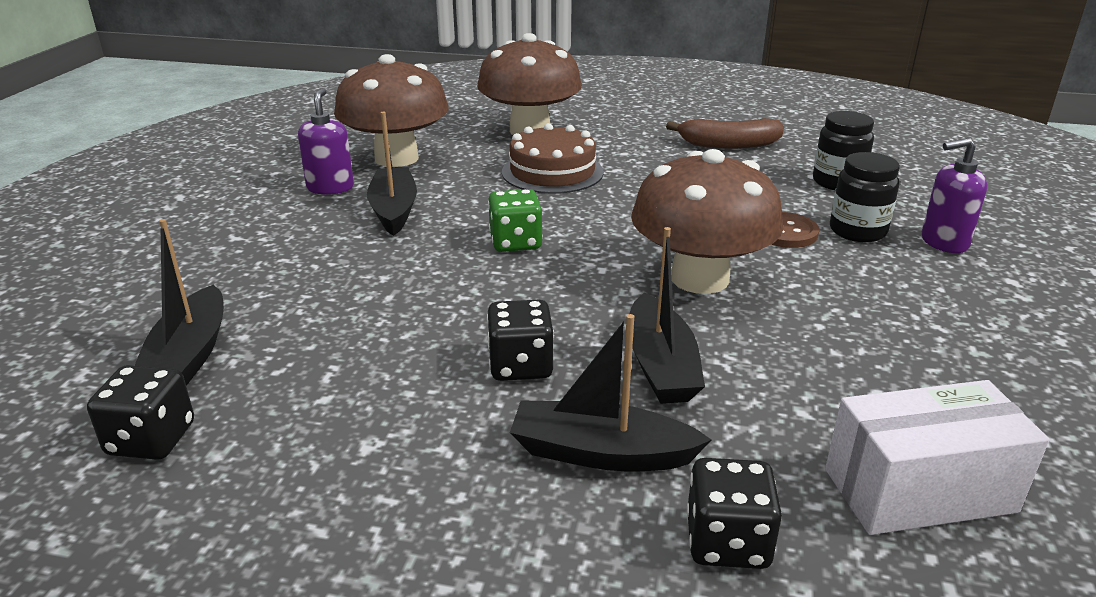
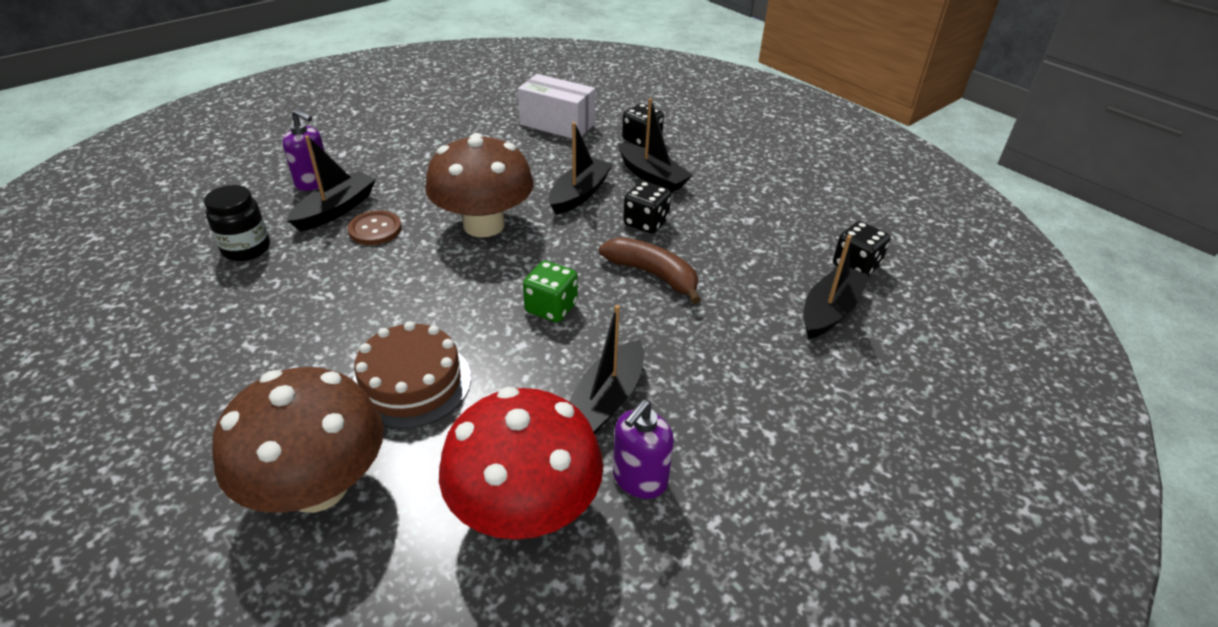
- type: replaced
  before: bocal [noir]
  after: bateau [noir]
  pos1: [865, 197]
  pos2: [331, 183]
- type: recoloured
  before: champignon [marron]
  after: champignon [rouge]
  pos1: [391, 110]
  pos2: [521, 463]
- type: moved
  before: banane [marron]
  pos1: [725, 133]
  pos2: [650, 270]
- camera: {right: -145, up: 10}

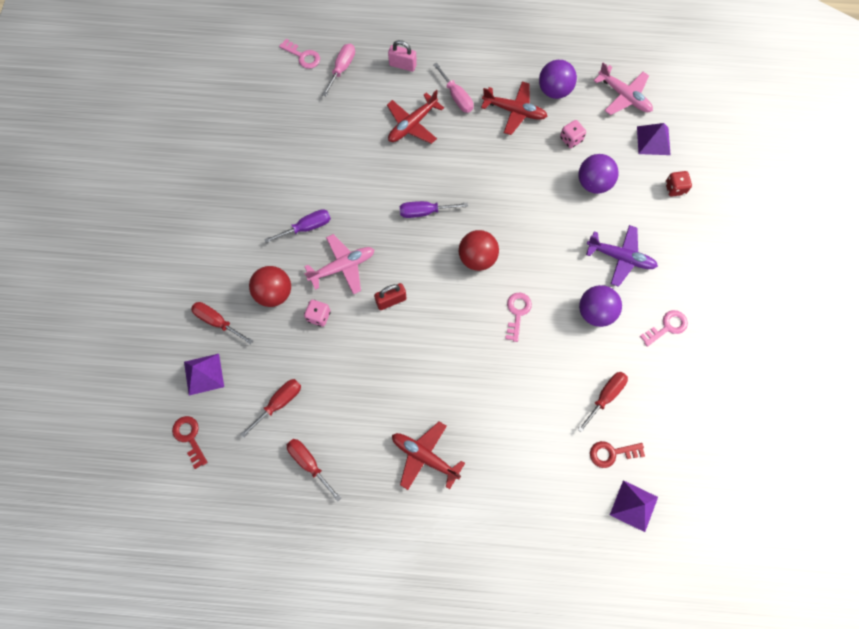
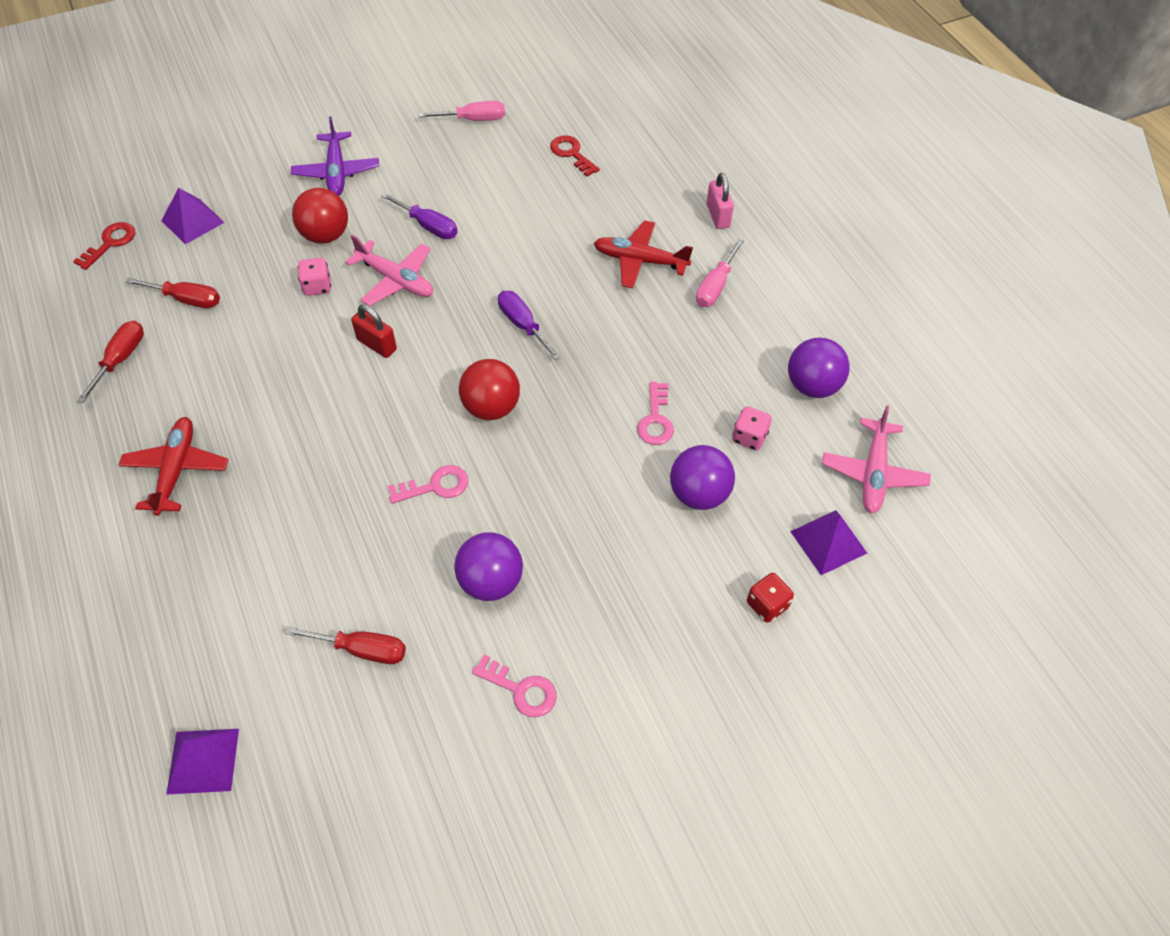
- type: moved
  before: avion [violet]
  pos1: [622, 256]
  pos2: [335, 156]
- type: moved
  before: tournevis [rose]
  pos1: [338, 70]
  pos2: [462, 111]
- type: moved
  before: clé [rouge]
  pos1: [617, 454]
  pos2: [575, 156]
- type: moved
  before: clé [rose]
  pos1: [299, 54]
  pos2: [655, 413]
- type: removed
  before: tournevis [rouge]
  pos1: [222, 323]
- type: removed
  before: avion [rouge]
  pos1: [514, 108]
- camera: {right: 60, up: -15}

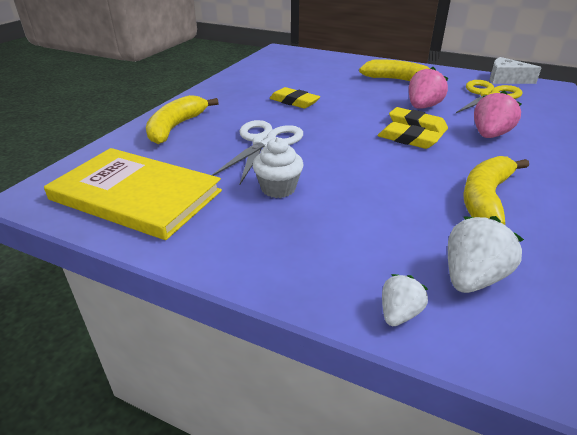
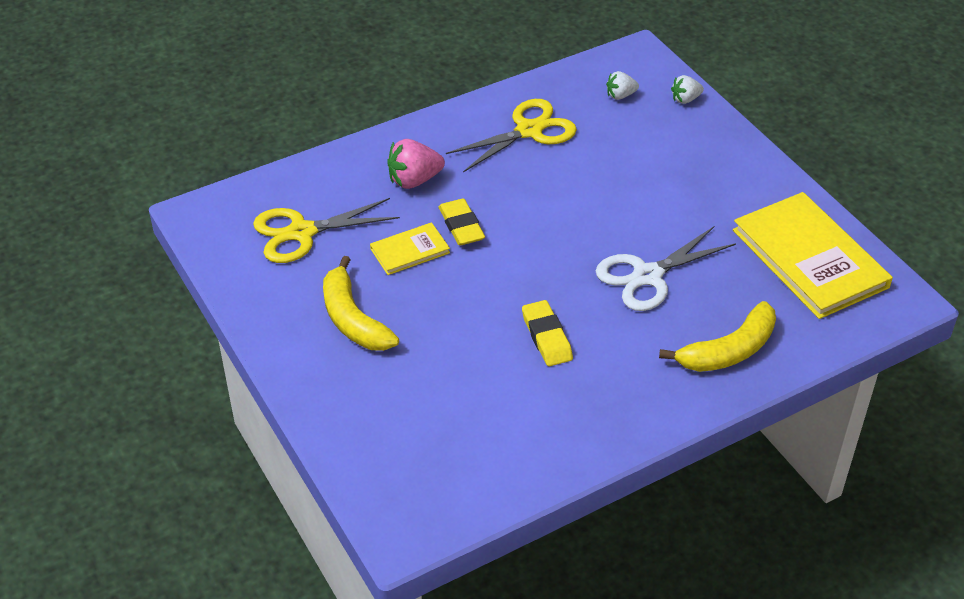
- type: replaced
  before: fraise [rose]
  after: livre [jaune]
  pos1: [428, 88]
  pos2: [410, 248]
- type: replaced
  before: banane [jaune]
  after: ciseaux [jaune]
  pos1: [496, 190]
  pos2: [511, 135]
- type: resized
  before: fraise [blanc]
  pos1: [486, 254]
  pos2: [622, 85]
  scale: 0.6
- type: removed
  before: muffin [blanc]
  pos1: [278, 167]
- type: removed
  before: gomme [jaune]
  pos1: [410, 135]
- type: removed
  before: fromage [blanc]
  pos1: [516, 70]
- camera: {right: -145, up: 10}

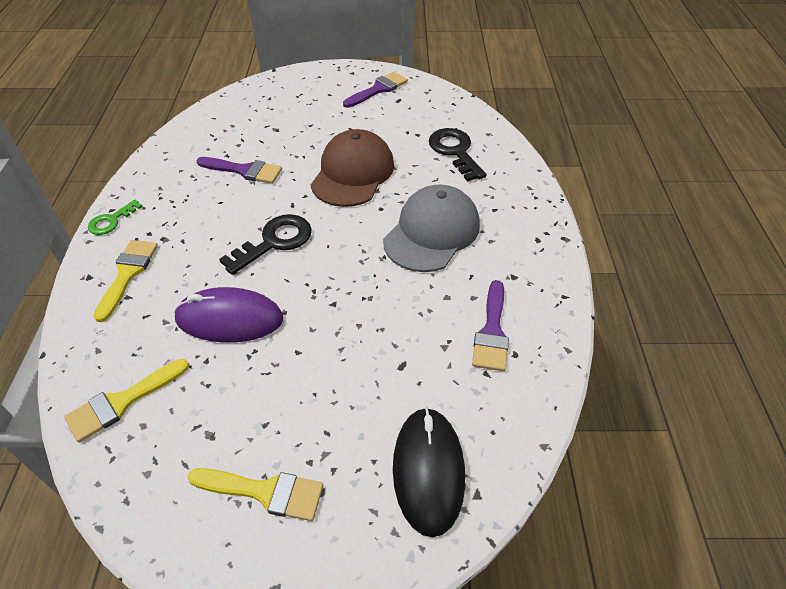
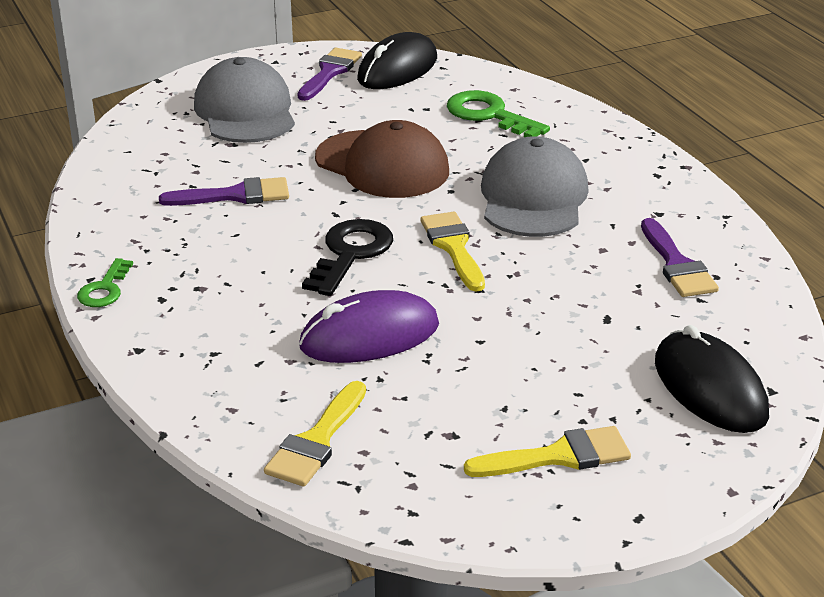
- type: added
  after: casquette [gris]
  pos2: [244, 100]
- type: turned
  before: casquette [marron]
  pos1: [352, 168]
  pos2: [382, 159]
  turn: 135
- type: added
  after: souris [noir]
  pos2: [397, 60]
- type: moved
  before: pinceau [jaune]
  pos1: [125, 281]
  pos2: [453, 252]
- type: recoloured
  before: clé [noir]
  after: clé [vert]
  pos1: [457, 155]
  pos2: [498, 113]
- camera: {right: -25, up: -15}

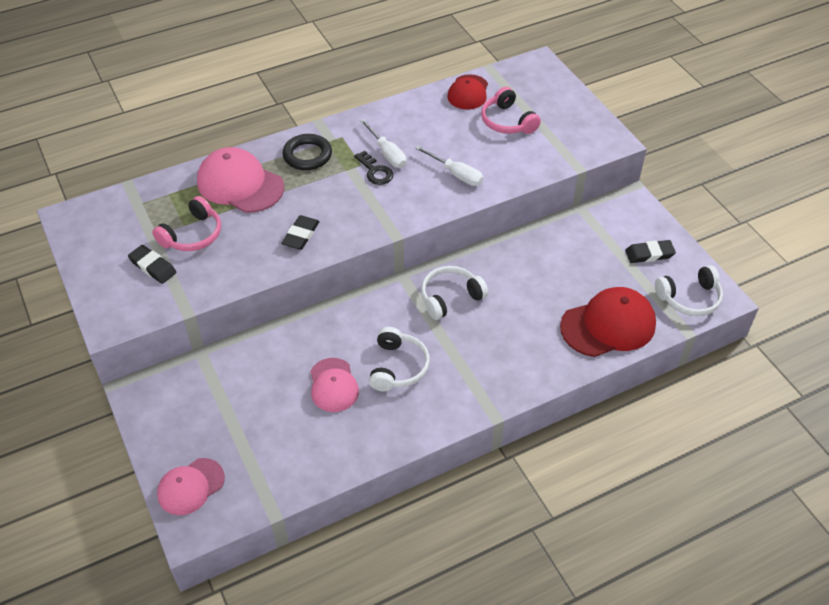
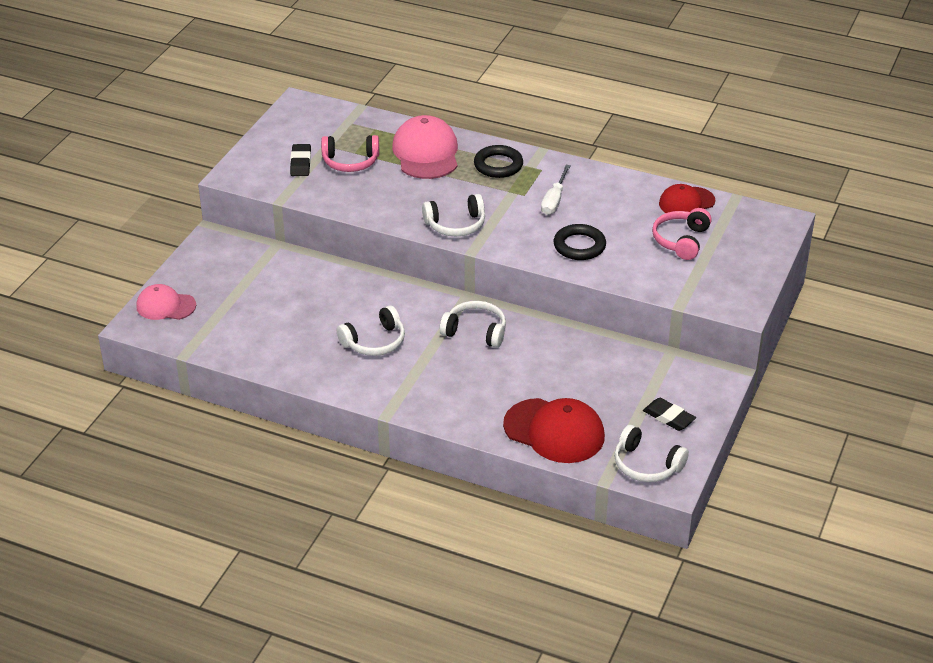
- type: added
  after: casque audio [blanc]
  pos2: [453, 215]
- type: replaced
  before: tournevis [blanc]
  after: anneau [noir]
  pos1: [449, 166]
  pos2: [580, 242]
- type: removed
  before: gomme [noir]
  pos1: [300, 232]
- type: removed
  before: casquette [rose]
  pos1: [334, 385]
- type: removed
  before: clé [noir]
  pos1: [373, 168]
- camera: {right: 50, up: -10}

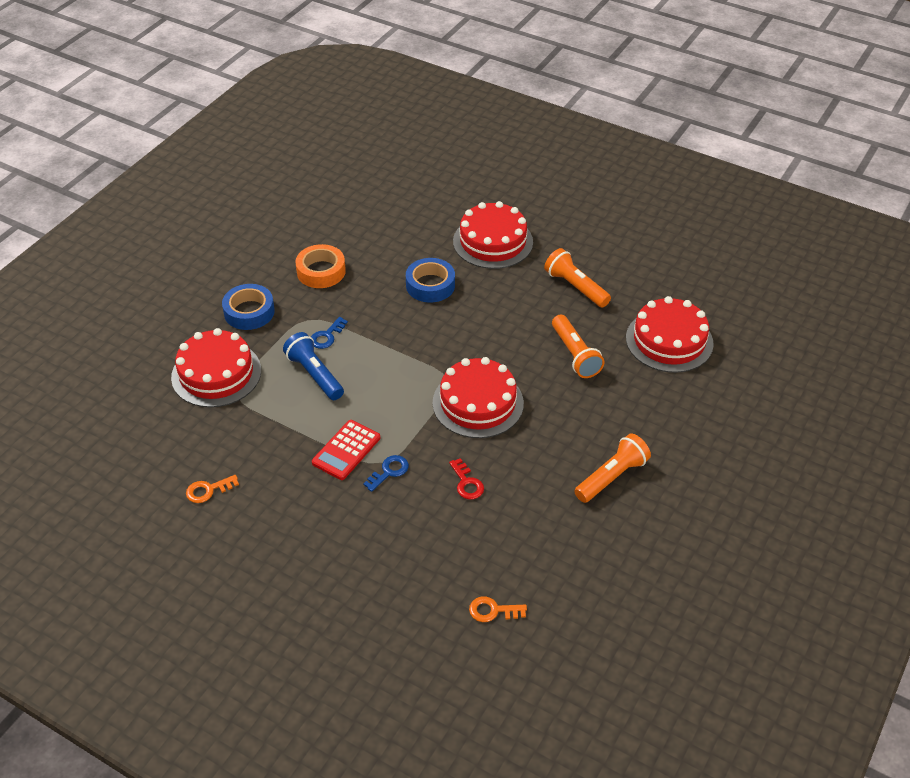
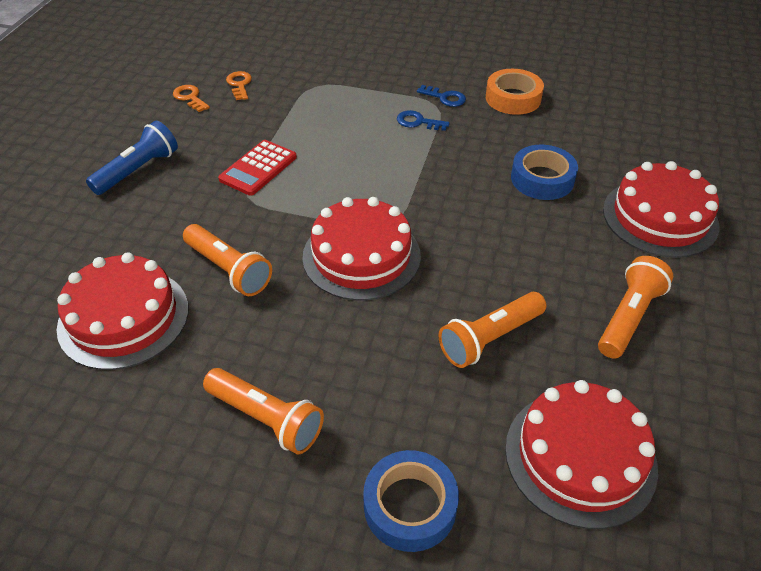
- type: moved
  before: gâteau [rouge]
  pos1: [216, 367]
  pos2: [123, 311]
- type: moved
  before: lampe de poche [bleu]
  pos1: [313, 366]
  pos2: [132, 158]
- type: replaced
  before: clé [rouge]
  after: lampe de poche [orange]
  pos1: [466, 478]
  pos2: [227, 260]
- type: turned
  before: calculatrice [rouge]
  pos1: [346, 450]
  pos2: [257, 168]
  turn: -75
- type: moved
  before: clé [orange]
  pos1: [498, 609]
  pos2: [239, 85]
- type: moved
  before: ruban adhésif [bleu]
  pos1: [248, 307]
  pos2: [411, 501]
- type: moved
  before: clé [bleu]
  pos1: [386, 473]
  pos2: [441, 96]
- camera: {right: 75, up: 0}

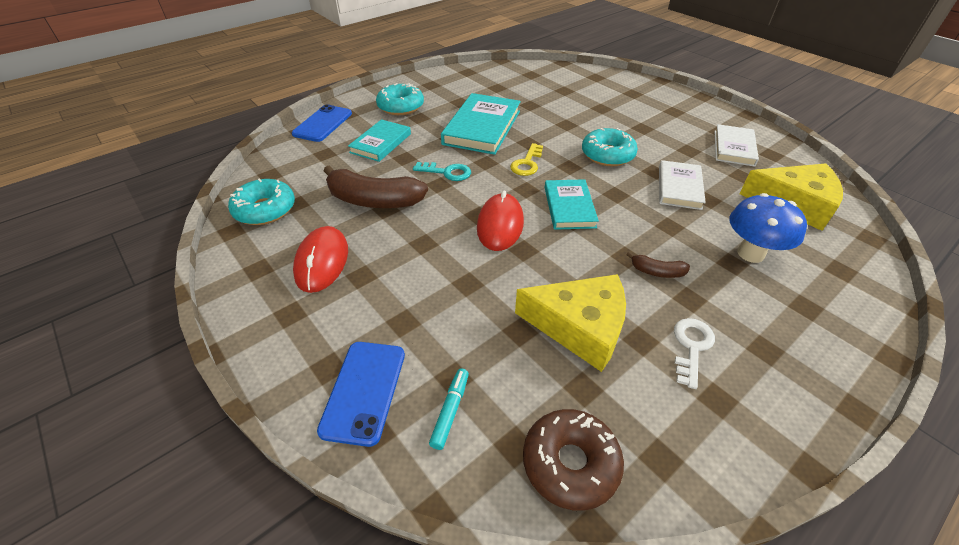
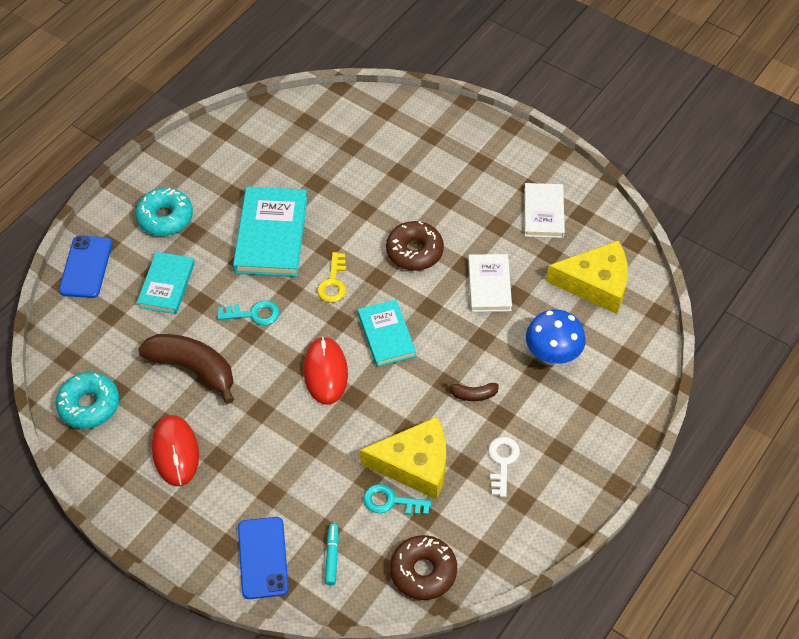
- type: turned
  before: banane [marron]
  pos1: [376, 187]
  pos2: [186, 369]
  turn: -150
- type: added
  after: clé [turquoise]
  pos2: [398, 499]
- type: recoloured
  before: beignet [turquoise]
  after: beignet [marron]
  pos1: [610, 147]
  pos2: [415, 246]
- camera: {right: -15, up: 10}

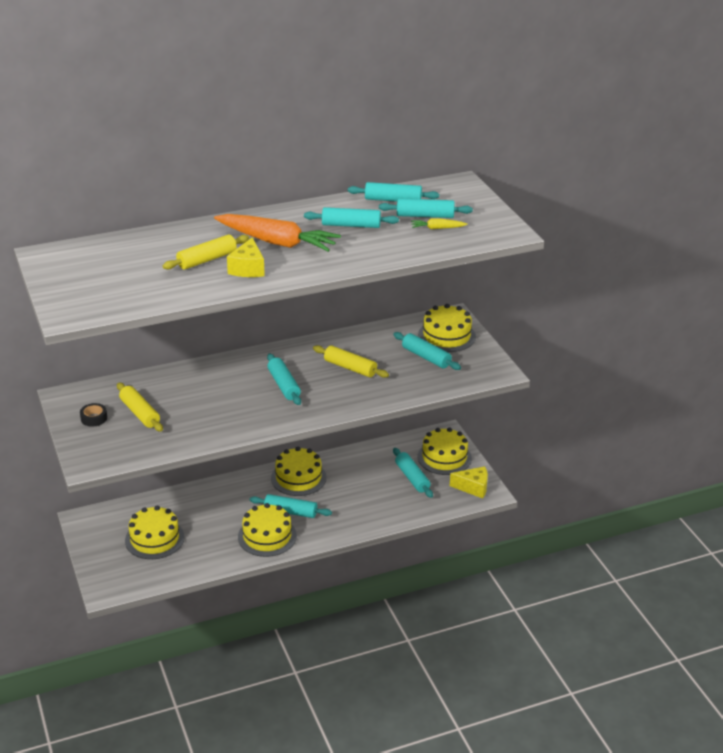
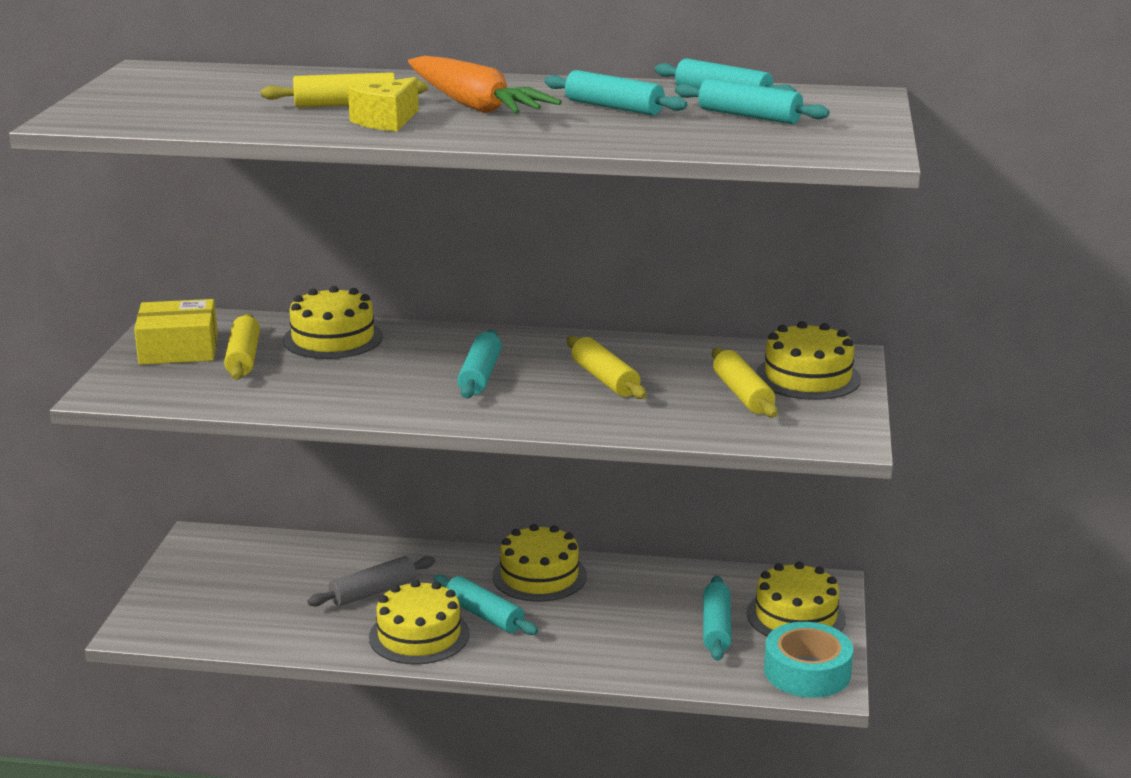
- type: replaced
  before: ruban adhésif [noir]
  after: boîte [jaune]
  pos1: [93, 415]
  pos2: [176, 332]
- type: moved
  before: gâteau [jaune]
  pos1: [155, 532]
  pos2: [333, 322]
- type: added
  after: rouleau à pâtisserie [gris]
  pos2: [371, 581]
- type: recoloured
  before: rouleau à pâtisserie [turquoise]
  after: rouleau à pâtisserie [jaune]
  pos1: [427, 351]
  pos2: [745, 383]
- type: replaced
  before: fromage [jaune]
  after: ruban adhésif [turquoise]
  pos1: [469, 482]
  pos2: [808, 660]
- type: removed
  before: carotte [jaune]
  pos1: [439, 223]
- camera: {right: 30, up: -10}

